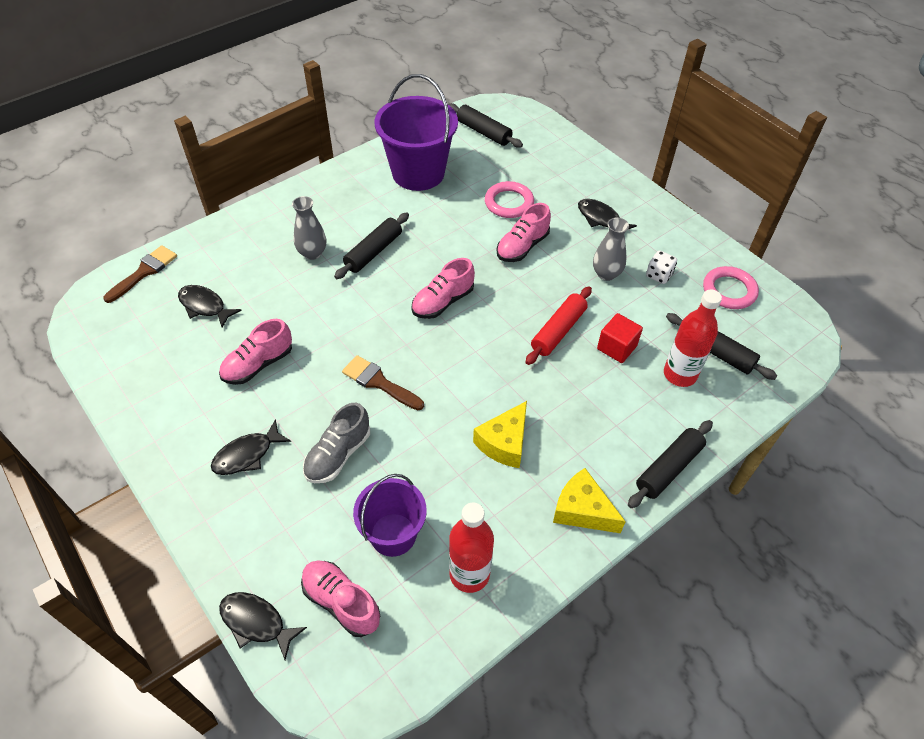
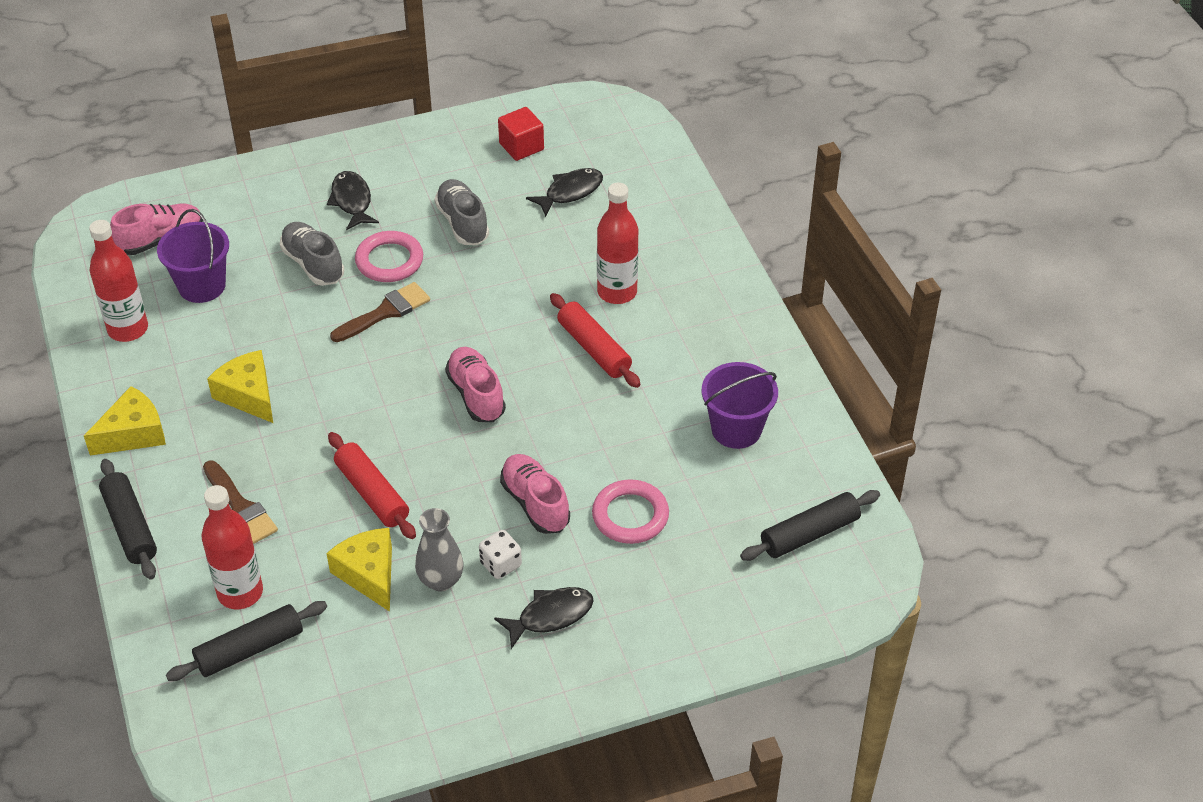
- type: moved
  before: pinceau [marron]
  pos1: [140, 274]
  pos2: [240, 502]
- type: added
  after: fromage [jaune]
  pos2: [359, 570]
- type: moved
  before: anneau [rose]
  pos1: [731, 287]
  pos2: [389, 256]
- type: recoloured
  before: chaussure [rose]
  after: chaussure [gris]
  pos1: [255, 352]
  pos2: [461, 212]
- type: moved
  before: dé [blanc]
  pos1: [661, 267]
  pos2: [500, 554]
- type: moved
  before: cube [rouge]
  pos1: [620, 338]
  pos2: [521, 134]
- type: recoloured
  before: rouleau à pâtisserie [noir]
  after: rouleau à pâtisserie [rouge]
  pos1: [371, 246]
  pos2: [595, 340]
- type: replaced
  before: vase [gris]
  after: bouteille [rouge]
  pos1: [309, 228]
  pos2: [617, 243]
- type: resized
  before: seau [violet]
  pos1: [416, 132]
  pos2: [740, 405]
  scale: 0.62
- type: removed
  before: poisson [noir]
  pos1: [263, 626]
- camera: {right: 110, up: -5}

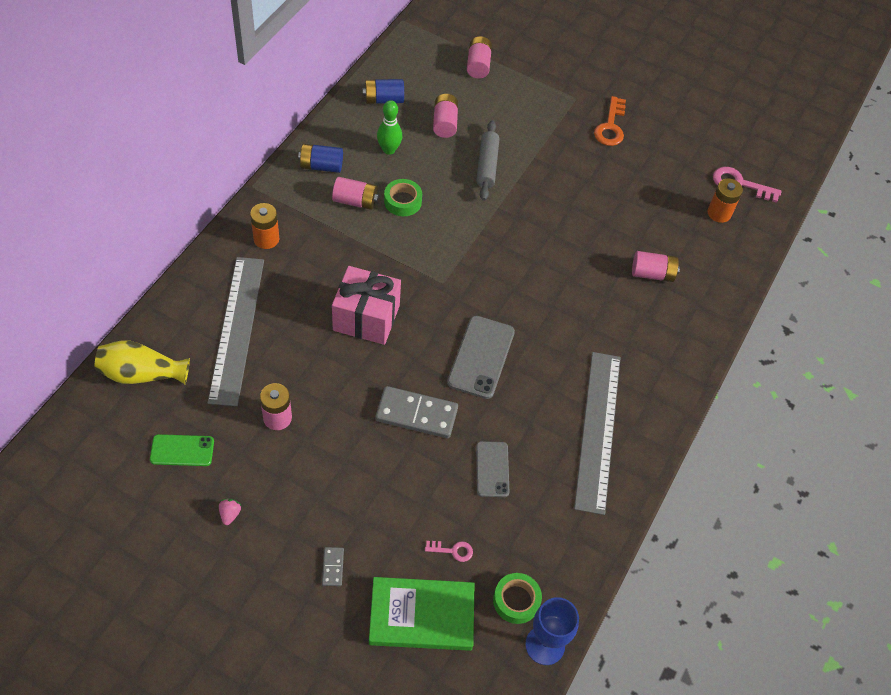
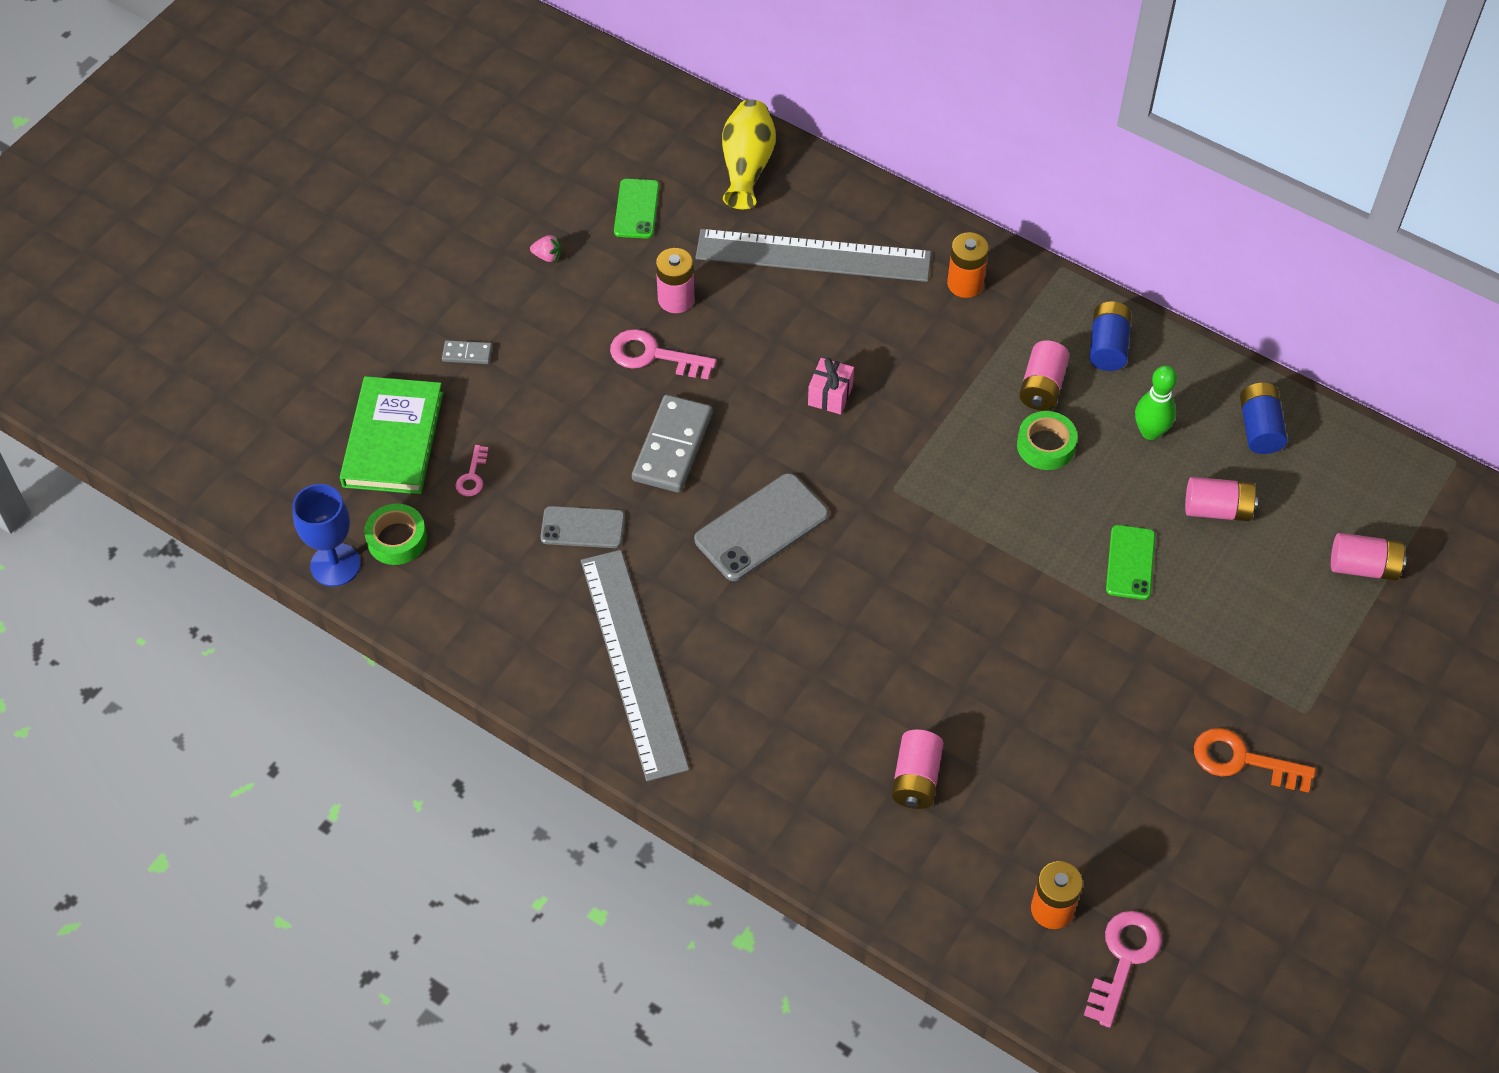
- type: turned
  before: règle [gris]
  pos1: [597, 433]
  pos2: [635, 665]
  turn: 60
- type: added
  after: clé [rose]
  pos2: [663, 354]
- type: turned
  before: téléphone [gris]
  pos1: [481, 357]
  pos2: [761, 527]
  turn: -60
- type: resized
  before: cadeau [rose]
  pos1: [366, 305]
  pos2: [831, 386]
  scale: 0.5
- type: replaced
  before: rouleau à pâtisserie [gris]
  after: téléphone [vert]
  pos1: [487, 160]
  pos2: [1130, 562]
- camera: {right: 100, up: 0}

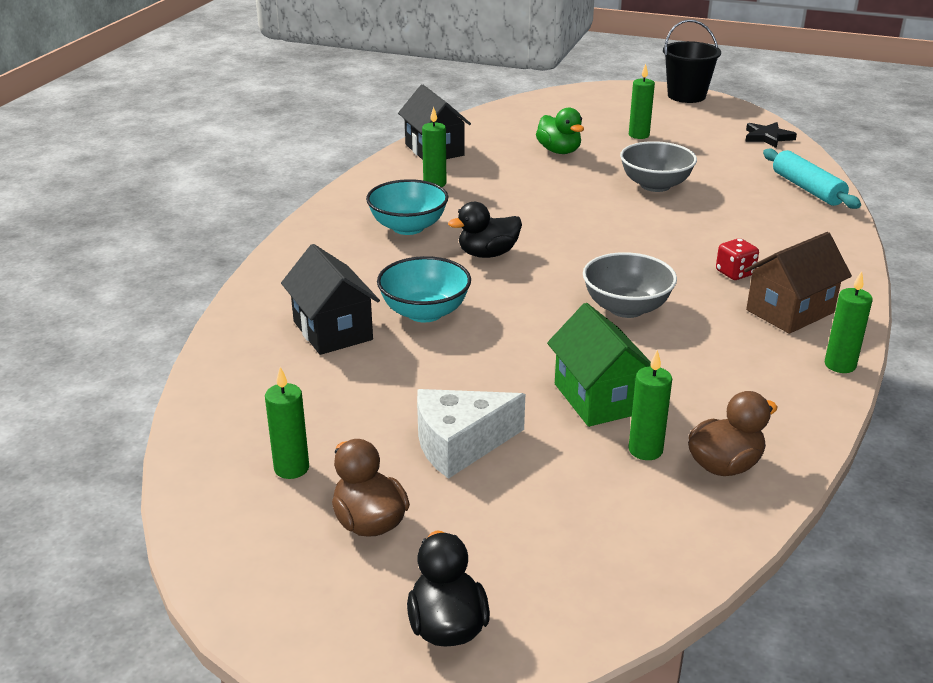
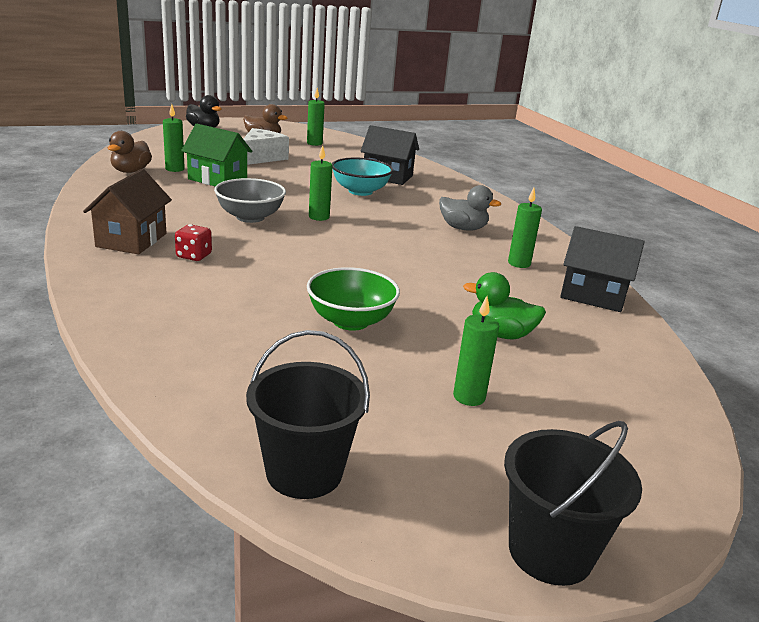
- type: replaced
  before: étoile [noir]
  after: seau [noir]
  pos1: [771, 135]
  pos2: [308, 414]
- type: recoloured
  before: bol [gris]
  after: bol [vert]
  pos1: [658, 166]
  pos2: [353, 299]
- type: moved
  before: bougie [vert]
  pos1: [849, 322]
  pos2: [321, 183]
- type: replaced
  before: bol [turquoise]
  after: canard [gris]
  pos1: [407, 207]
  pos2: [470, 208]
- type: removed
  before: canard [noir]
  pos1: [485, 230]
- type: removed
  before: rouleau à pâtisserie [turquoise]
  pos1: [812, 179]
- camera: {right: 135, up: -5}

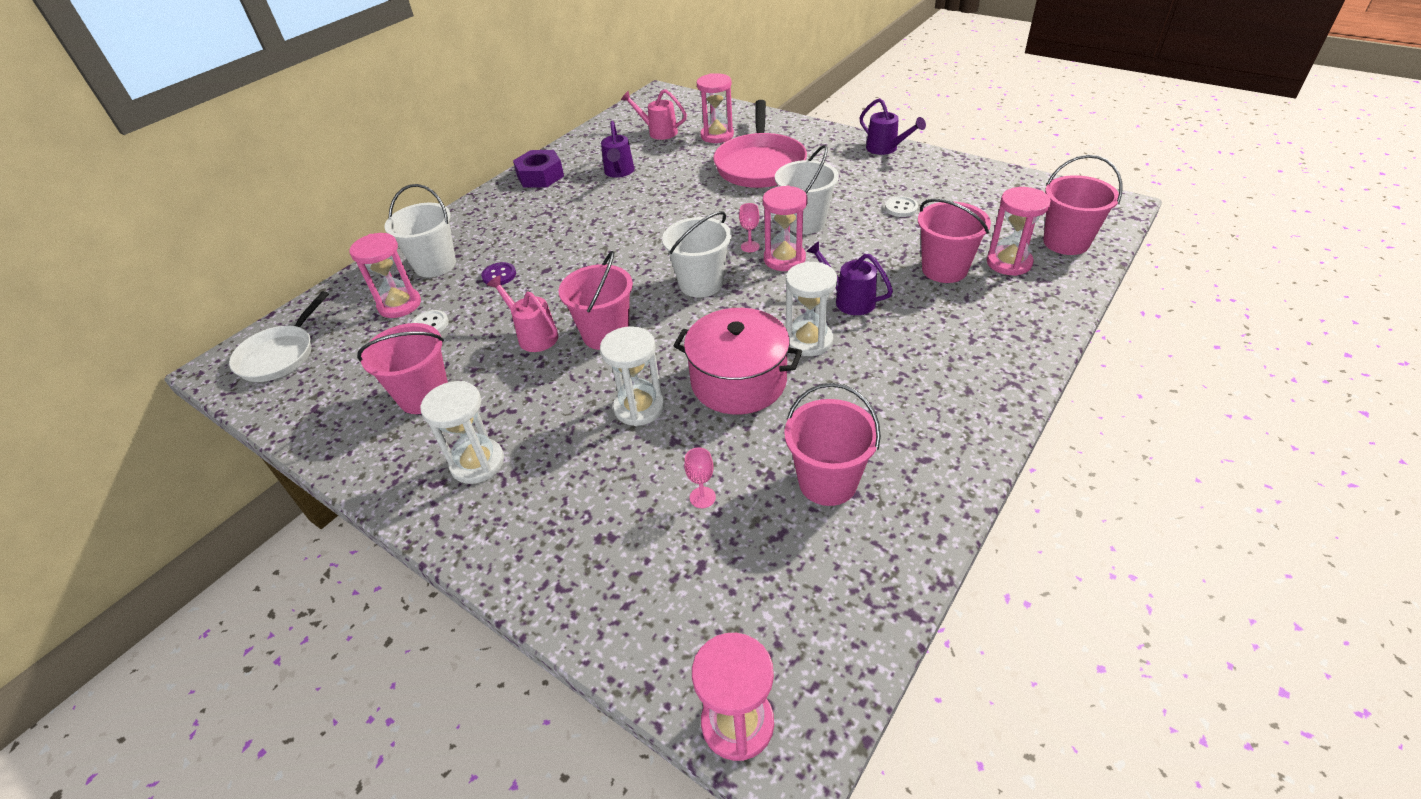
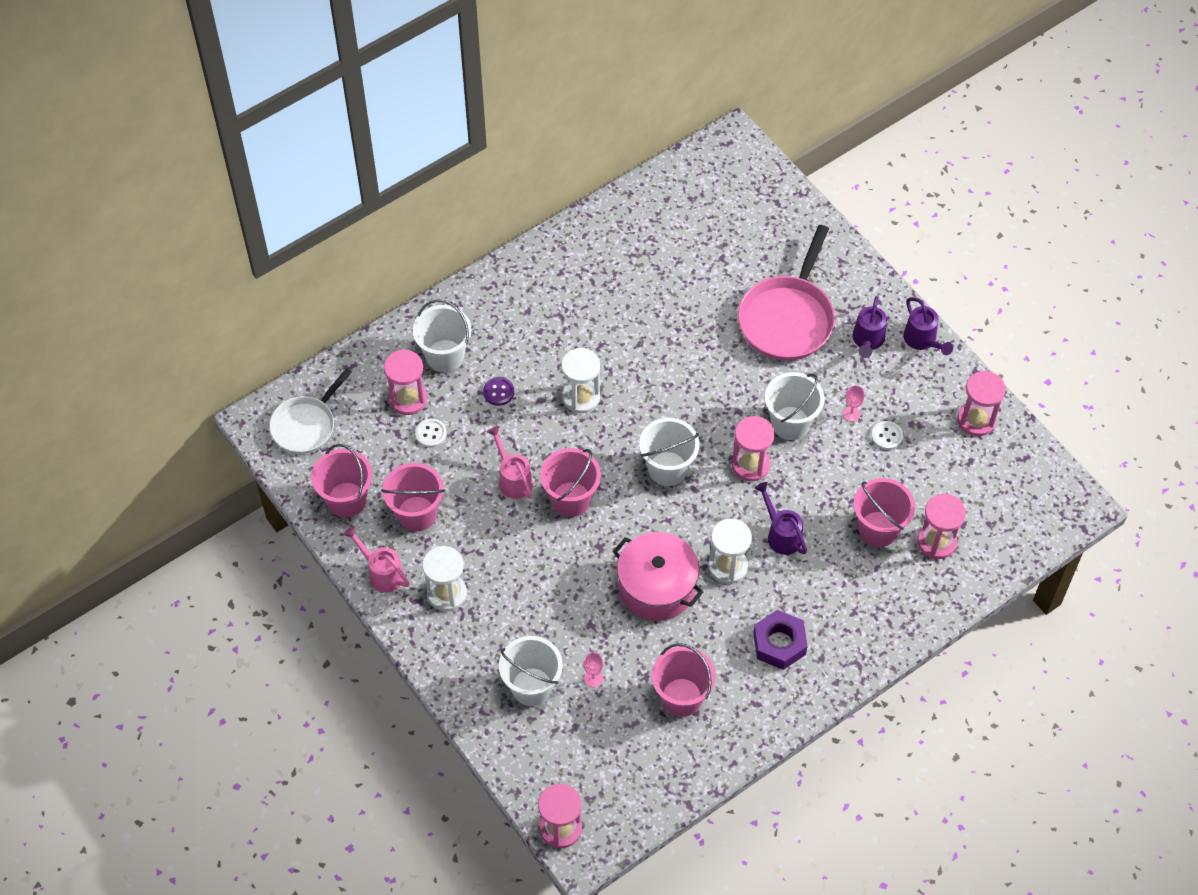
- type: moved
  before: seau [rose]
  pos1: [1083, 205]
  pos2: [341, 481]
- type: moved
  before: arrosoir [rose]
  pos1: [654, 114]
  pos2: [376, 559]
- type: added
  after: seau [blanc]
  pos2: [531, 671]
- type: moved
  before: sablier [blanc]
  pos1: [632, 376]
  pos2: [580, 380]
- type: moved
  before: écrou [violet]
  pos1: [538, 168]
  pos2: [780, 640]
- type: moved
  before: verre à pied [rose]
  pos1: [749, 227]
  pos2: [853, 403]
- type: moved
  before: arrosoir [violet]
  pos1: [617, 149]
  pos2: [869, 327]
- type: moved
  before: sablier [rose]
  pos1: [715, 108]
  pos2: [981, 403]
- camera: {right: 15, up: 15}

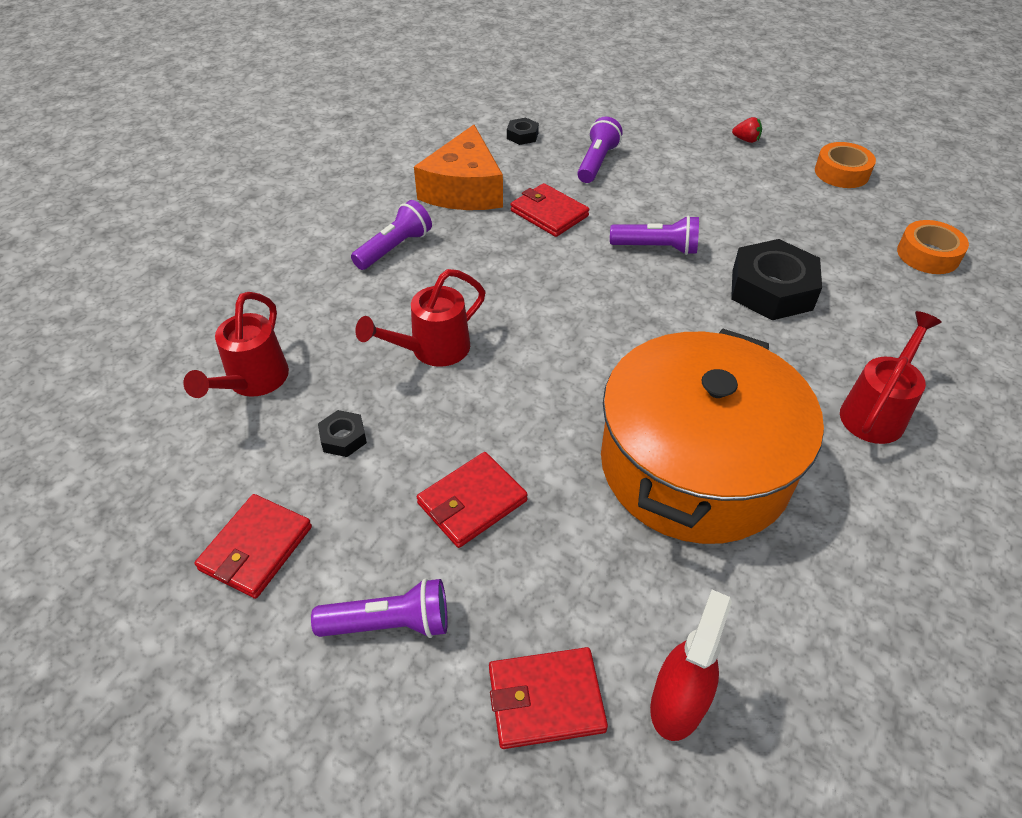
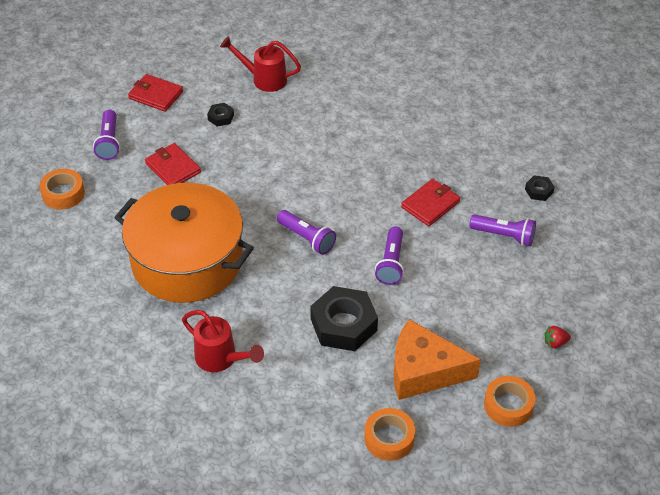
- type: replaced
  before: portefeuille [rouge]
  after: ruban adhésif [orange]
  pos1: [548, 698]
  pos2: [62, 189]
- type: moved
  before: lampe de poche [violet]
  pos1: [391, 235]
  pos2: [306, 232]
- type: moved
  before: fromage [orange]
  pos1: [458, 167]
  pos2: [437, 359]
- type: turned
  before: fraise [rouge]
  pos1: [747, 130]
  pos2: [557, 337]
  turn: 60
- type: removed
  before: arrosoir [rouge]
  pos1: [420, 318]
- type: removed
  before: vaporisateur [rouge]
  pos1: [691, 665]
- camera: {right: 90, up: 0}

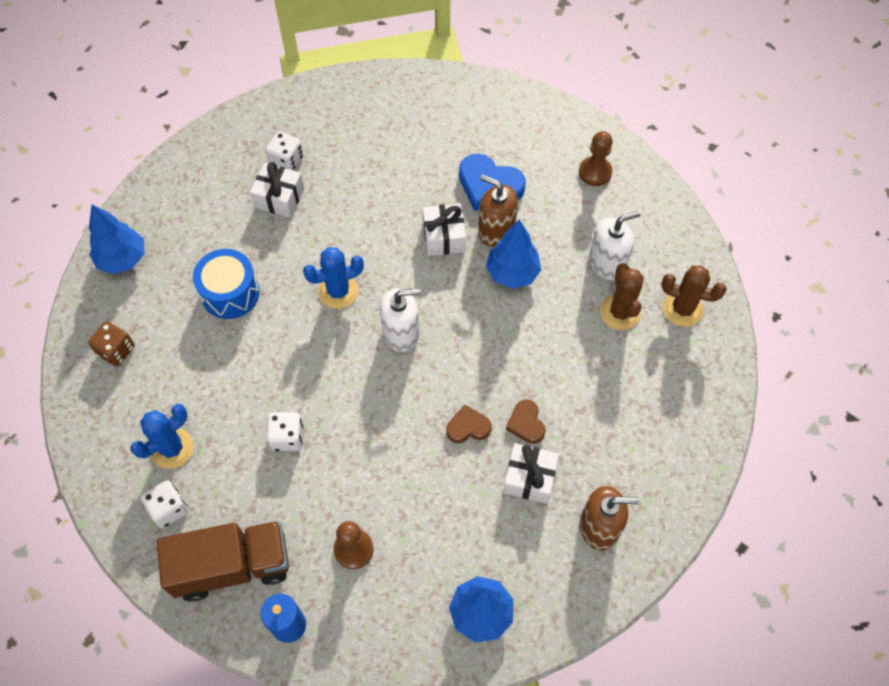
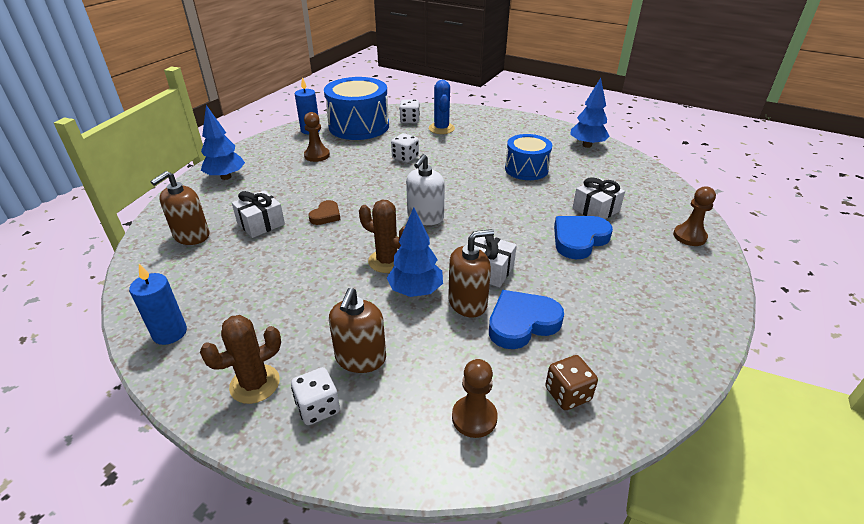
- type: added
  after: bougie [bleu]
  pos2: [158, 304]
- type: moved
  before: dé [blanc]
  pos1: [285, 151]
  pos2: [315, 396]
- type: replaced
  before: camion [marron]
  after: tambour [bleu]
  pos1: [223, 561]
  pos2: [356, 108]
- type: recoloured
  before: distributeur de savon [blanc]
  after: distributeur de savon [marron]
  pos1: [615, 245]
  pos2: [357, 330]
- type: moved
  before: cactus [marron]
  pos1: [622, 296]
  pos2: [382, 236]
- type: moved
  before: dé [marron]
  pos1: [111, 343]
  pos2: [571, 382]
- type: added
  after: cœur [bleu]
  pos2: [583, 237]
- type: added
  after: pion [marron]
  pos2: [694, 216]
- type: removed
  before: cactus [bleu]
  pos1: [333, 278]
- type: removed
  before: cœur [marron]
  pos1: [526, 421]
- camera: {right: 125, up: -25}

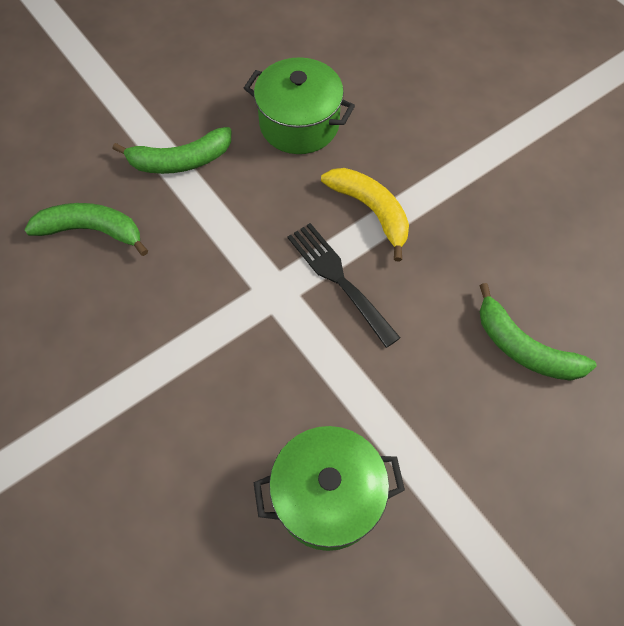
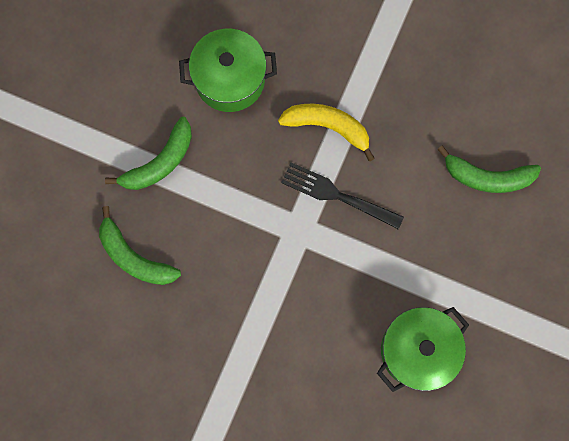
- type: turned
  before: banane [vert]
  pos1: [86, 229]
  pos2: [140, 245]
  turn: -120
- camera: {right: -30, up: 15}

